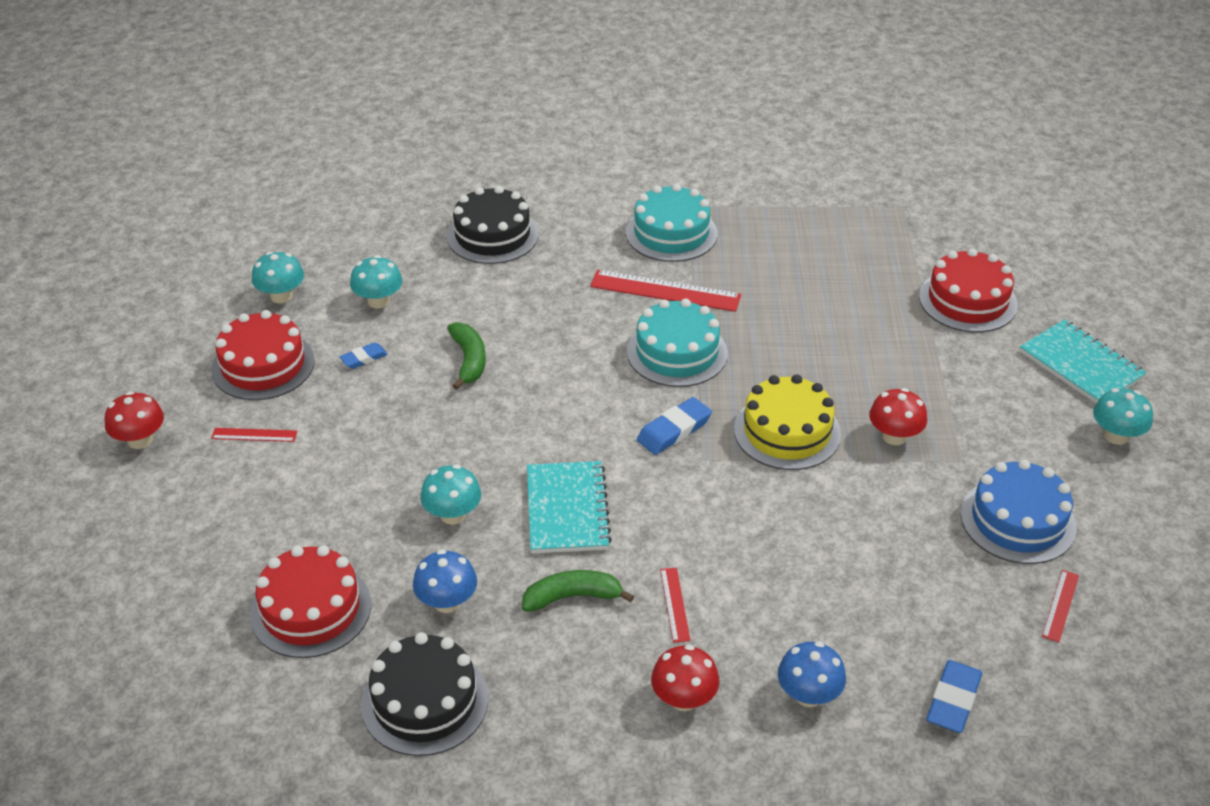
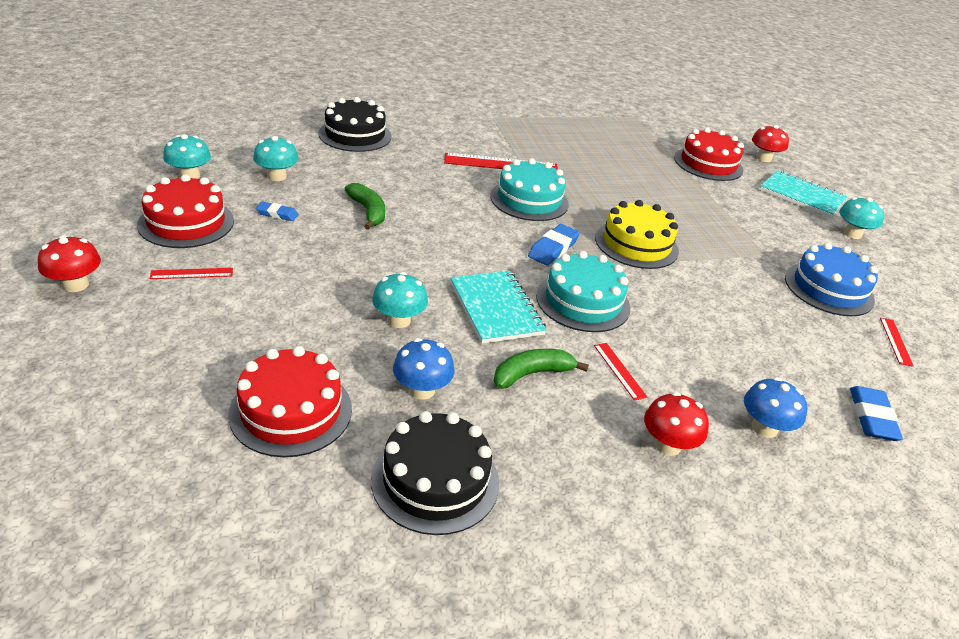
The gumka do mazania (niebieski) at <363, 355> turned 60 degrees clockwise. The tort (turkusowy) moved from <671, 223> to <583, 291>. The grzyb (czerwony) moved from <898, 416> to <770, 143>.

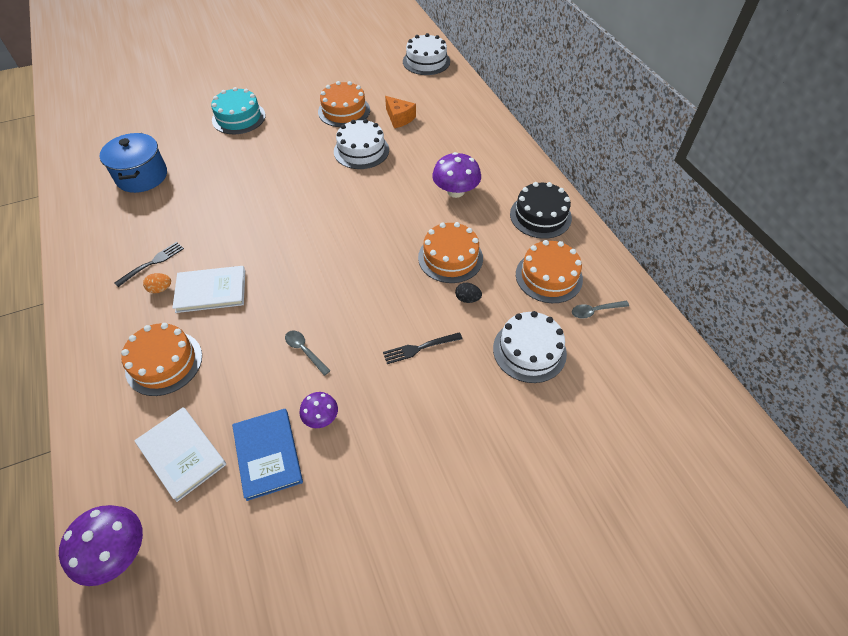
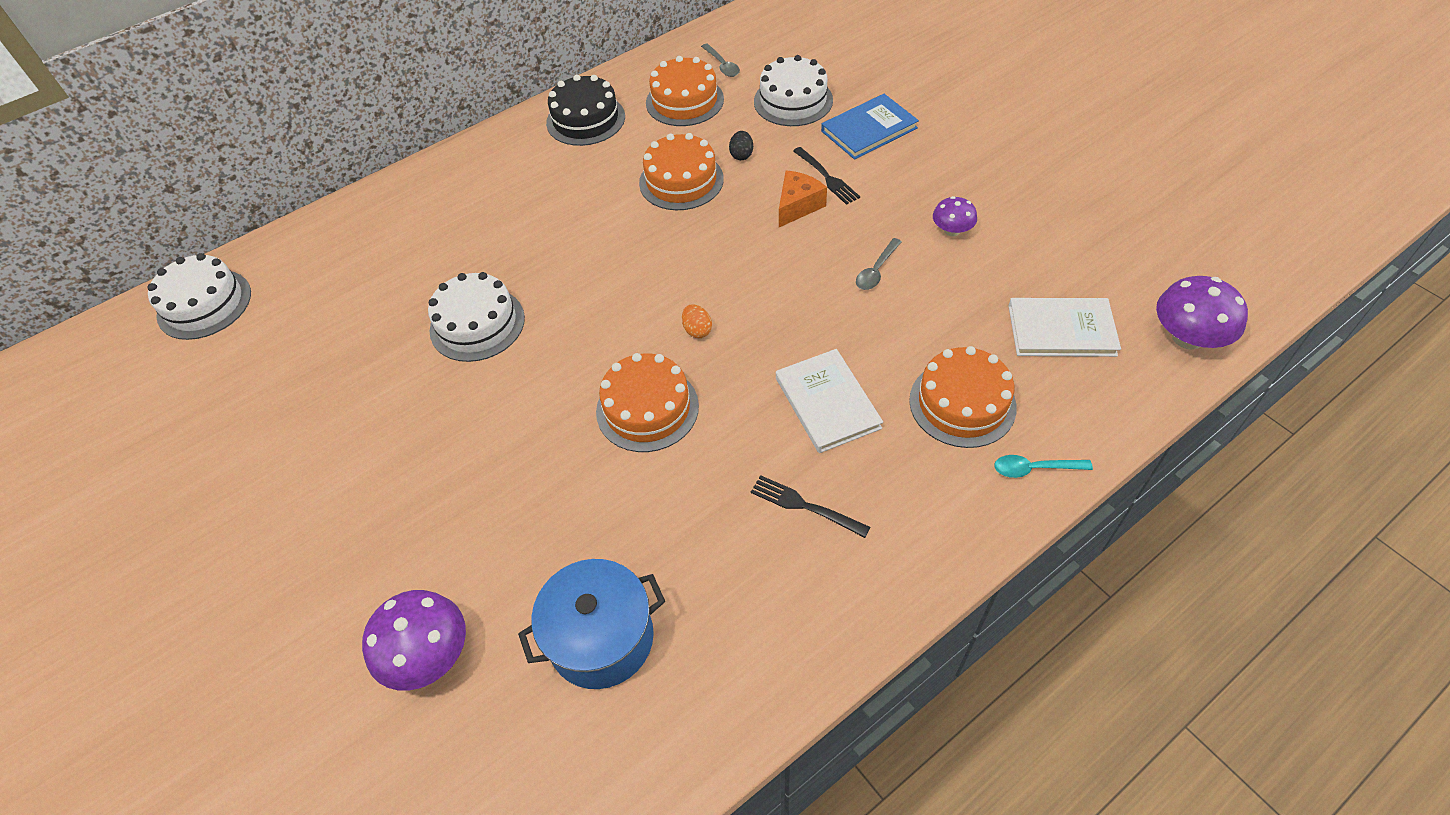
The książka (biały) at <180, 454> turned 60 degrees clockwise. The jajko (pomarańczowy) moved from <157, 283> to <697, 321>. The tort (turkusowy) at <238, 110> disappeared. The książka (niebieski) moved from <267, 455> to <870, 127>. The tort (pomarańczowy) moved from <344, 104> to <647, 402>. The ser (pomarańczowy) moved from <400, 112> to <803, 198>. The grzyb (fioletowy) moved from <456, 175> to <414, 640>. The łyżka (turkusowy) at <1043, 466> appeared.

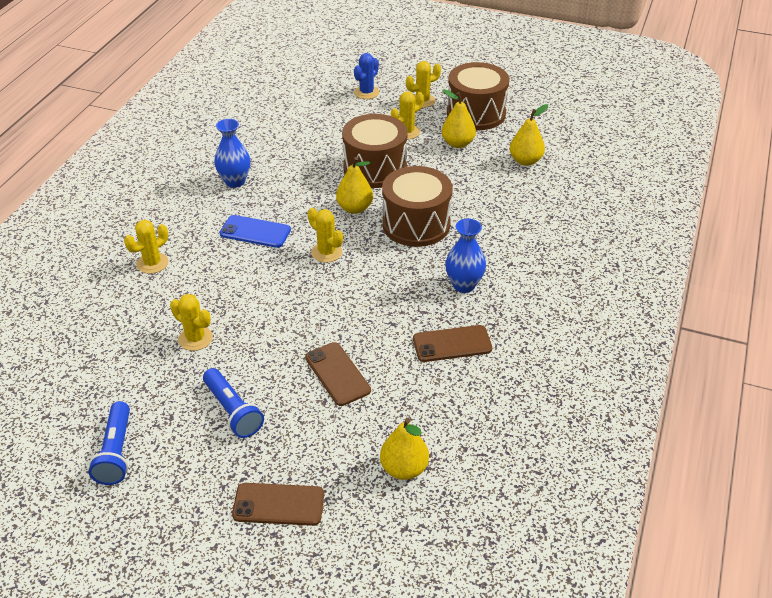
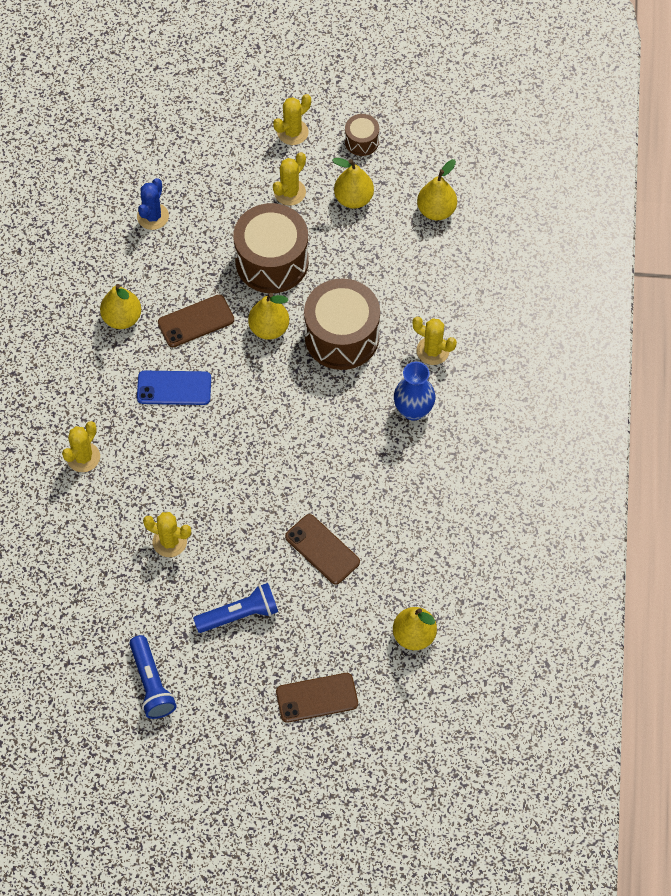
The latarka (niebieski) at <233, 403> turned 60 degrees counterclockwise. The wazon (niebieski) at <232, 153> was replaced by the gruszka (żółty) at <120, 306>. The kaktus (żółty) moved from <325, 235> to <434, 341>. The kaktus (niebieski) moved from <366, 76> to <153, 204>. The telefon (brązowy) moved from <452, 343> to <196, 321>. The bęben (brązowy) at <478, 96> changed to 0.48 times the size.

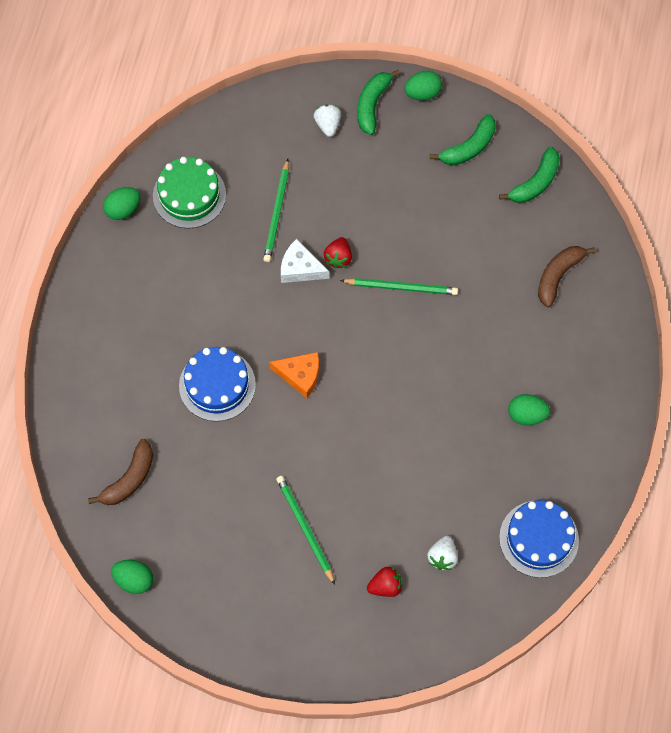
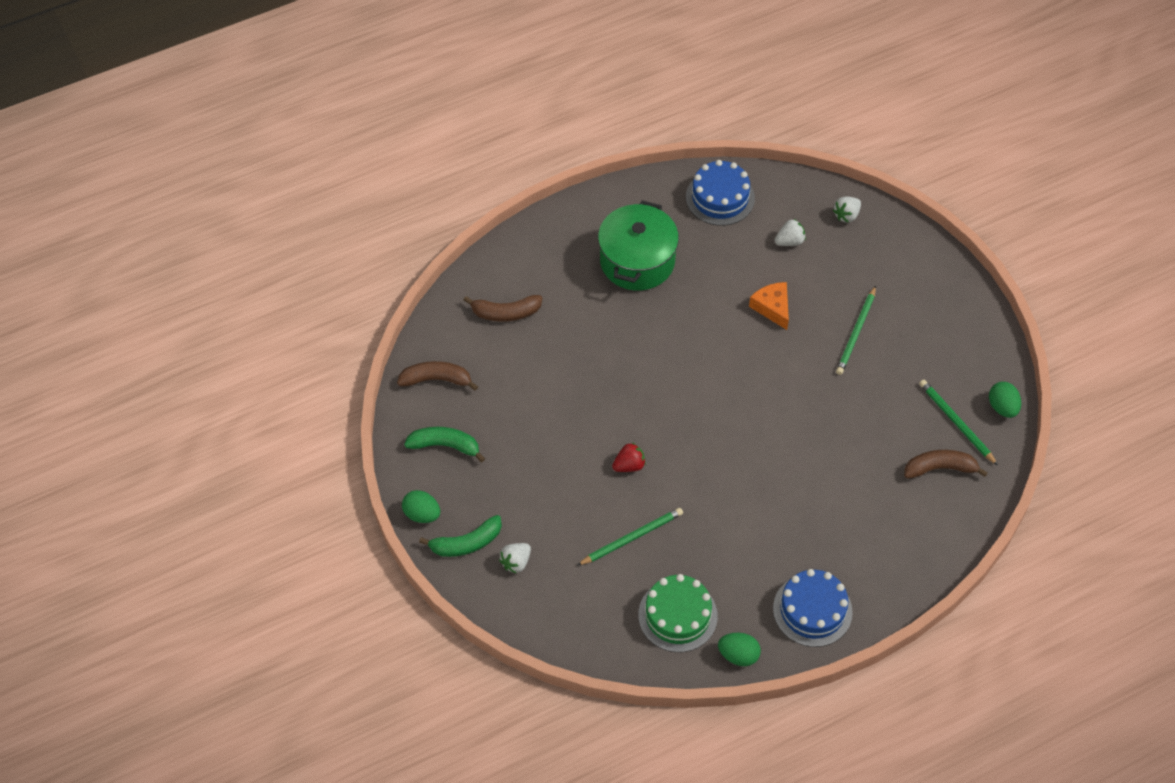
The tort (niebieski) moved from <217, 384> to <813, 608>. The ser (pomarańczowy) moved from <294, 375> to <769, 306>. The ser (biały) at <305, 261> disappeared. The ołówek (zielony) moved from <399, 286> to <958, 423>. The truskawka (czerwony) at <384, 582> disappeared. The banan (zielony) at <529, 175> became the banan (brązowy) at <437, 376>. The jajko (zielony) at <529, 410> was replaced by the garnek (zielony) at <638, 246>. The truskawka (biały) at <847, 210> appeared.

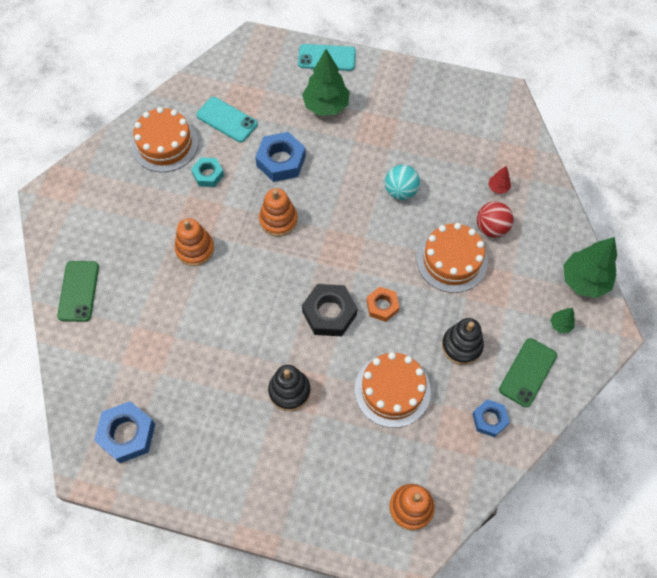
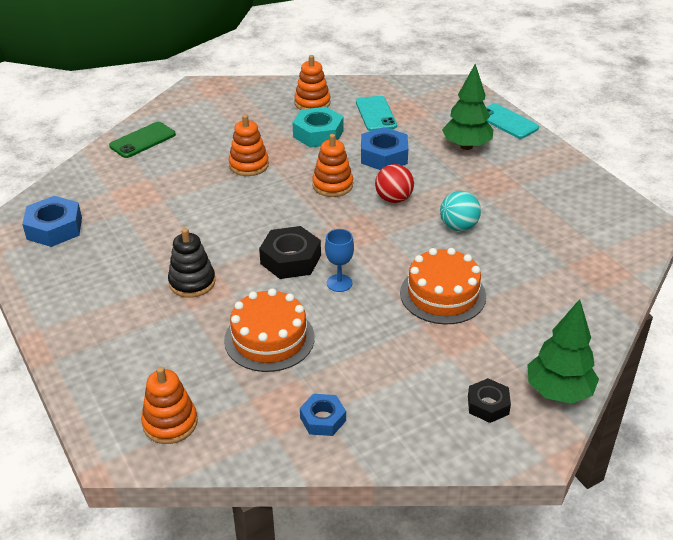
The tort (pomarańczowy) at <165, 139> was replaced by the zabawka nakładanka (pomarańczowy) at <312, 82>. The nakrętka (turkusowy) at <207, 172> changed to 1.60 times the size. The nakrętka (pomarańczowy) at <383, 304> was replaced by the kielich (niebieski) at <339, 260>. The zabawka nakładanka (czarny) at <463, 341> disappeared. The piłka (czerwony) moved from <495, 219> to <394, 183>. The drzewko (czerwony) at <499, 180> disappeared. The telefon (zielony) at <528, 372> disappeared. The drzewko (zielony) at <562, 320> was replaced by the nakrętka (czarny) at <489, 400>.

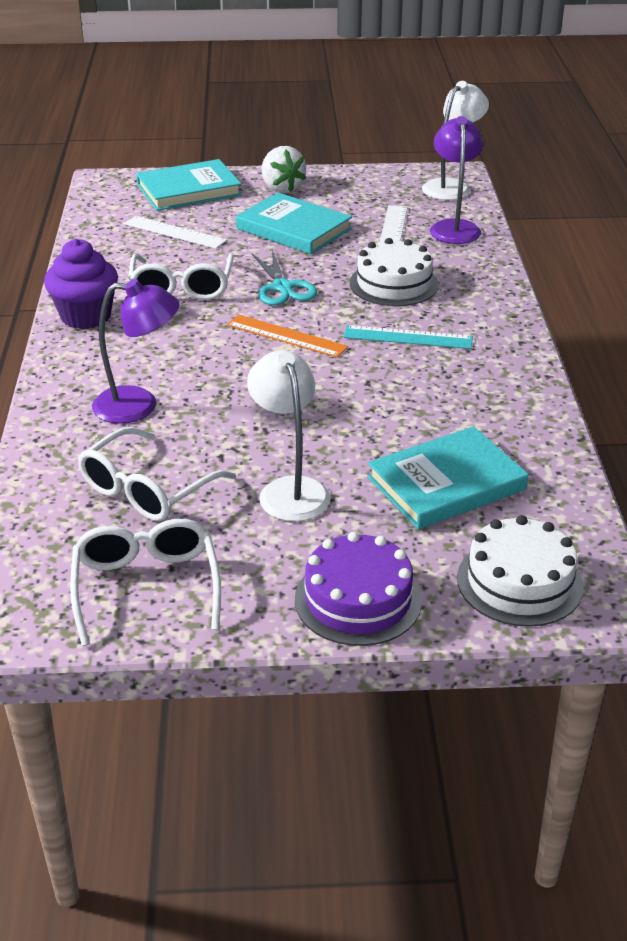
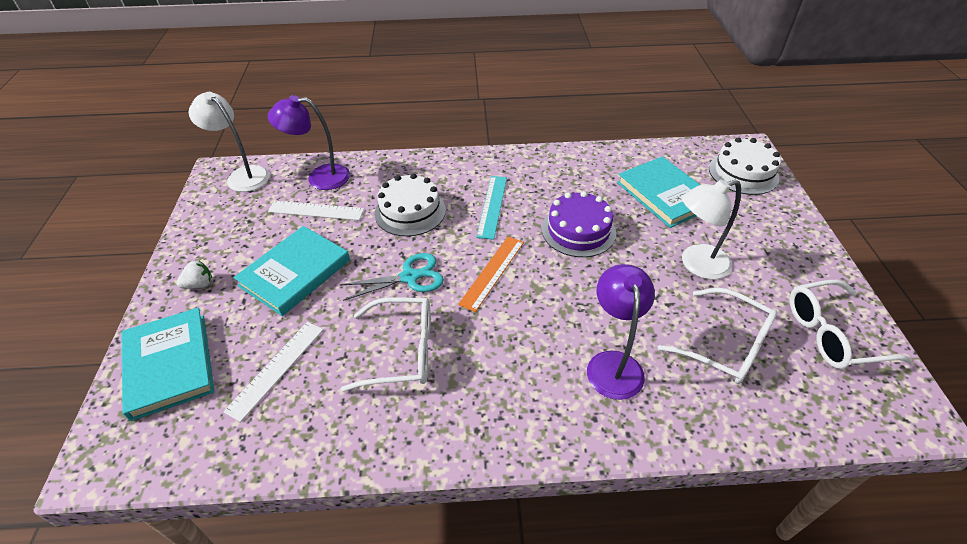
The muffinka (fioletowy) at <81, 284> disappeared. The truskawka (biały) at <284, 169> changed to 0.59 times the size. The tort (fioletowy) moved from <358, 589> to <579, 224>.

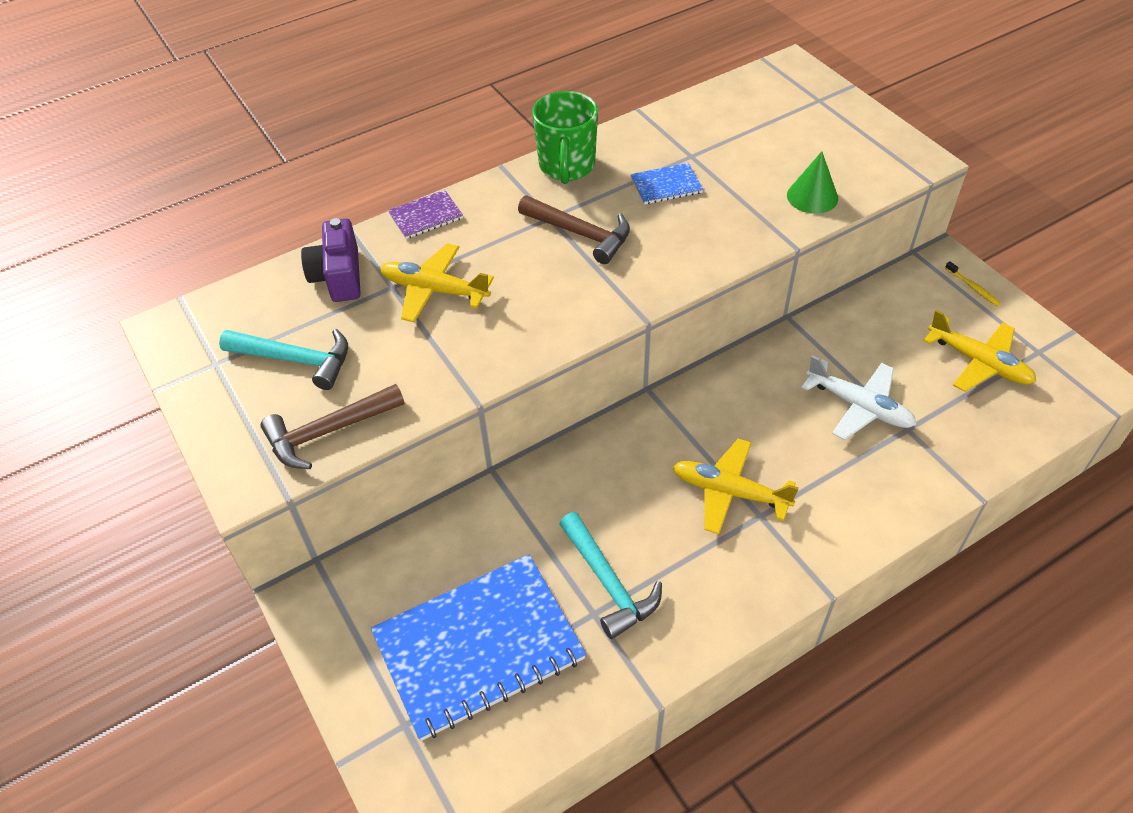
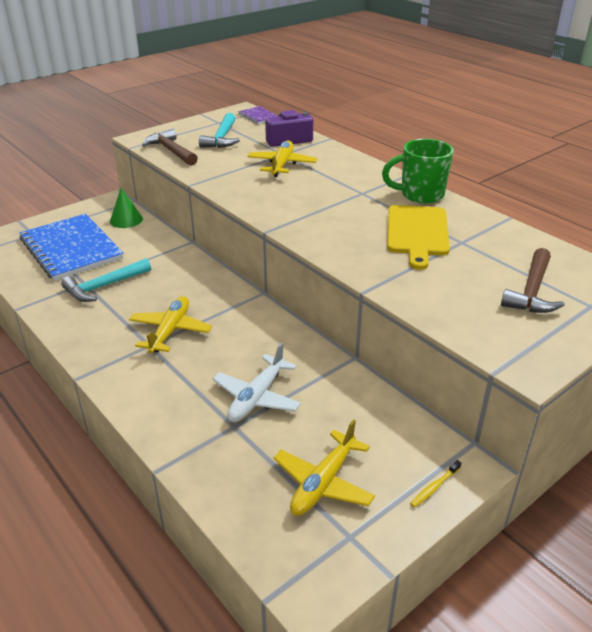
The zeszyt (fioletowy) moved from <425, 214> to <258, 115>. The młotek (brązowy) moved from <574, 230> to <533, 280>. The zeszyt (niebieski) at <667, 184> was replaced by the deska do krojenia (żółty) at <418, 237>. The stożek (zielony) moved from <812, 182> to <126, 208>.

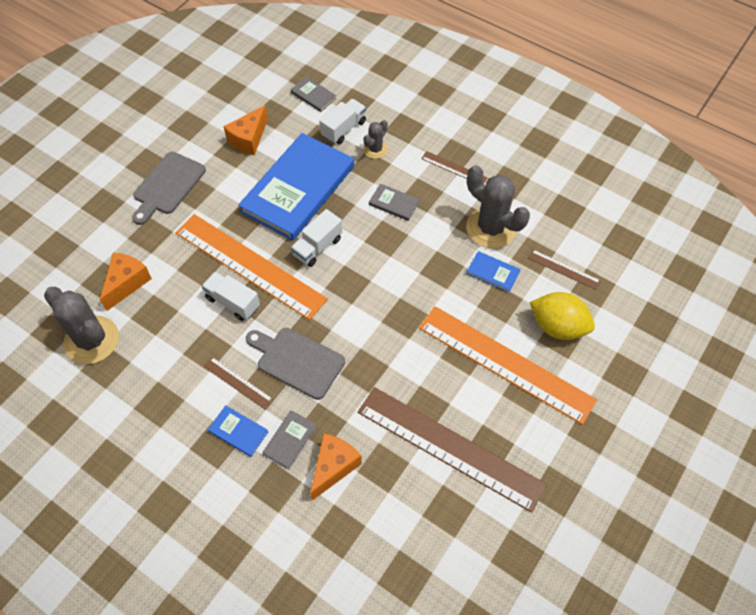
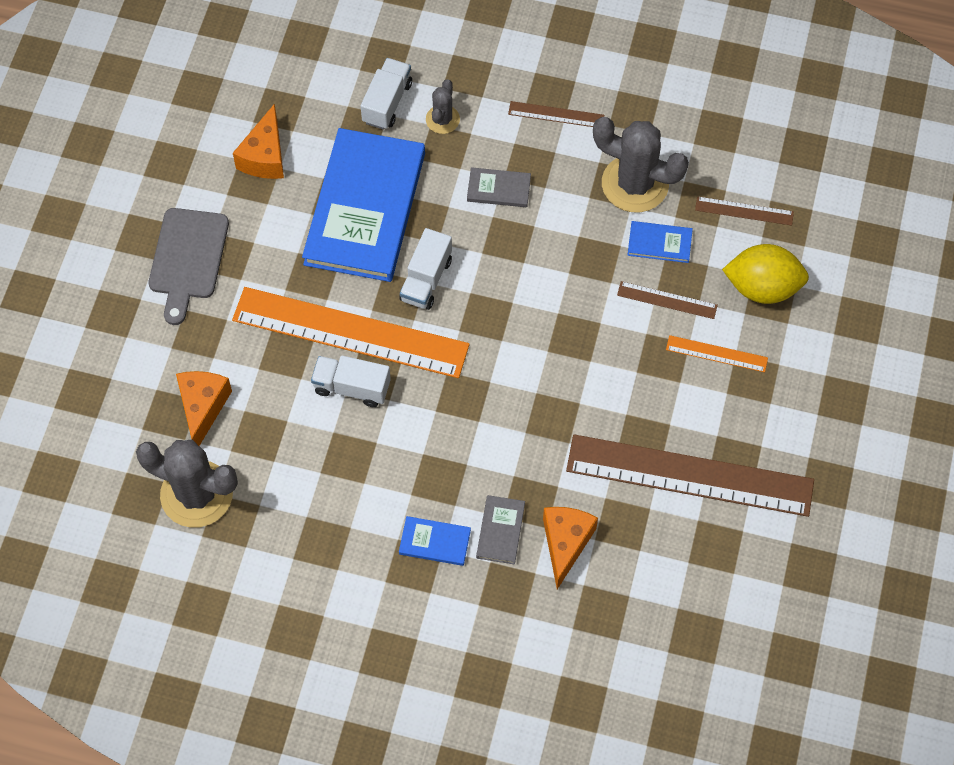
The linijka (brązowy) moved from <238, 383> to <667, 300>. The deska do krojenia (szary) at <295, 364> disappeared. The książka (szary) at <314, 94> disappeared. The linijka (pomarańczowy) at <508, 365> changed to 0.42 times the size.

